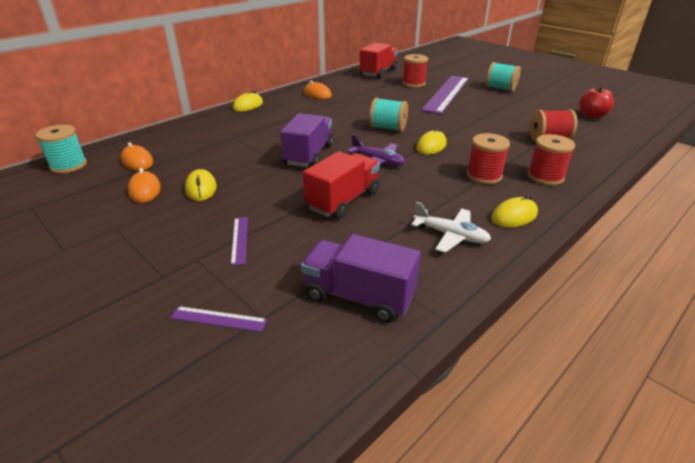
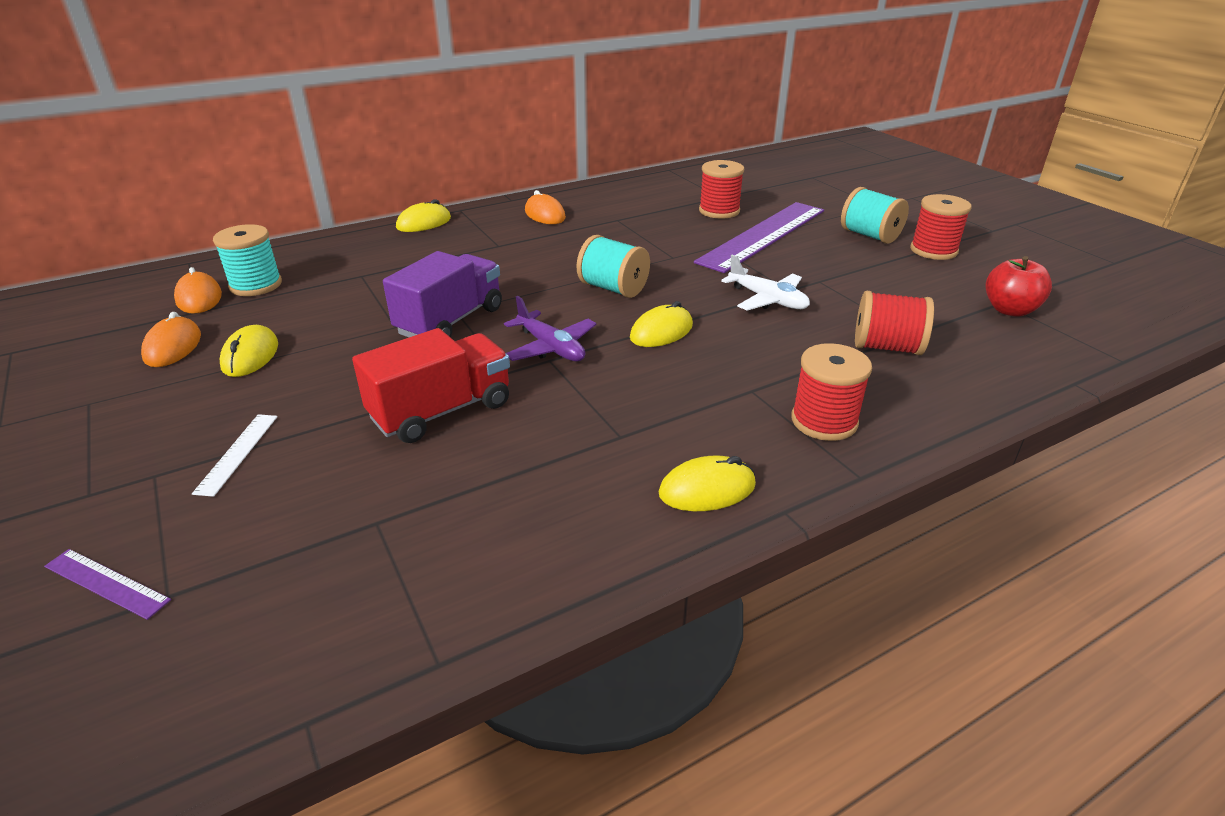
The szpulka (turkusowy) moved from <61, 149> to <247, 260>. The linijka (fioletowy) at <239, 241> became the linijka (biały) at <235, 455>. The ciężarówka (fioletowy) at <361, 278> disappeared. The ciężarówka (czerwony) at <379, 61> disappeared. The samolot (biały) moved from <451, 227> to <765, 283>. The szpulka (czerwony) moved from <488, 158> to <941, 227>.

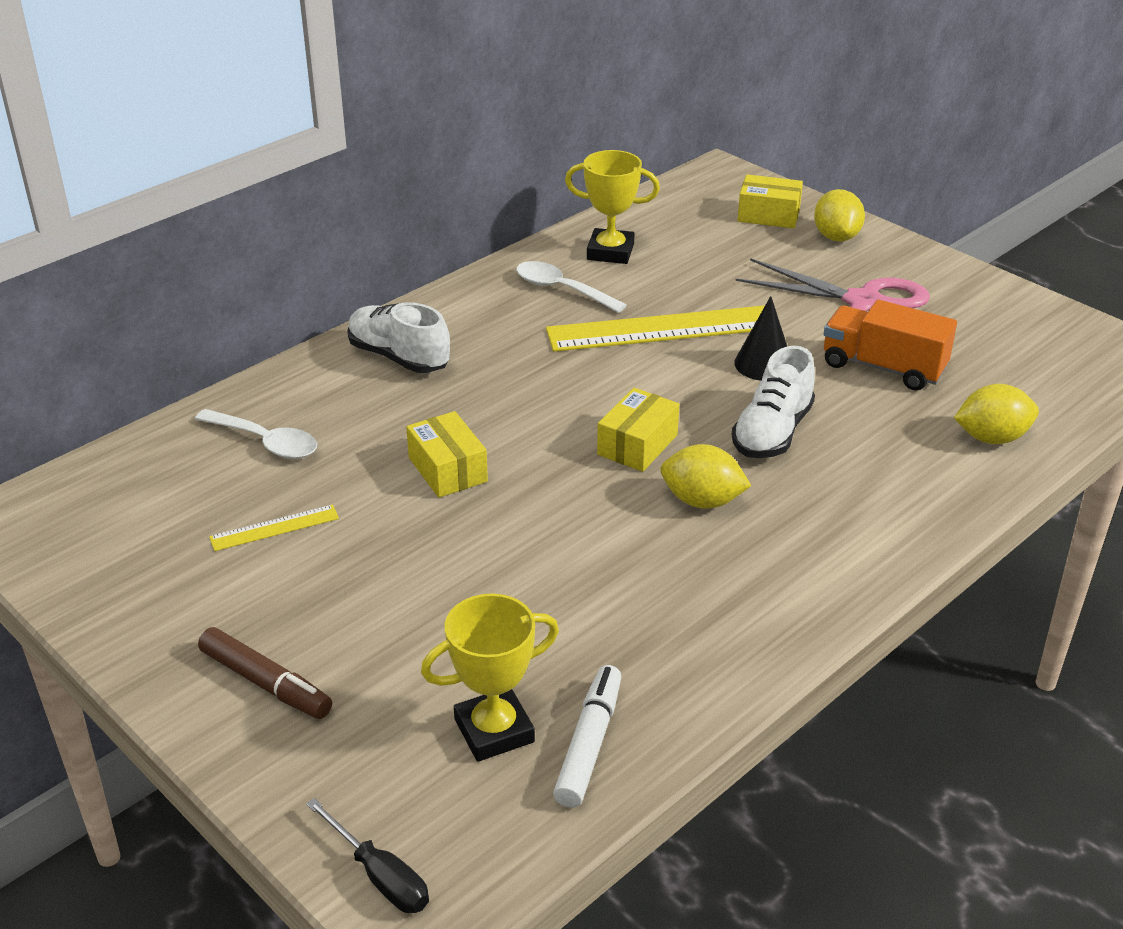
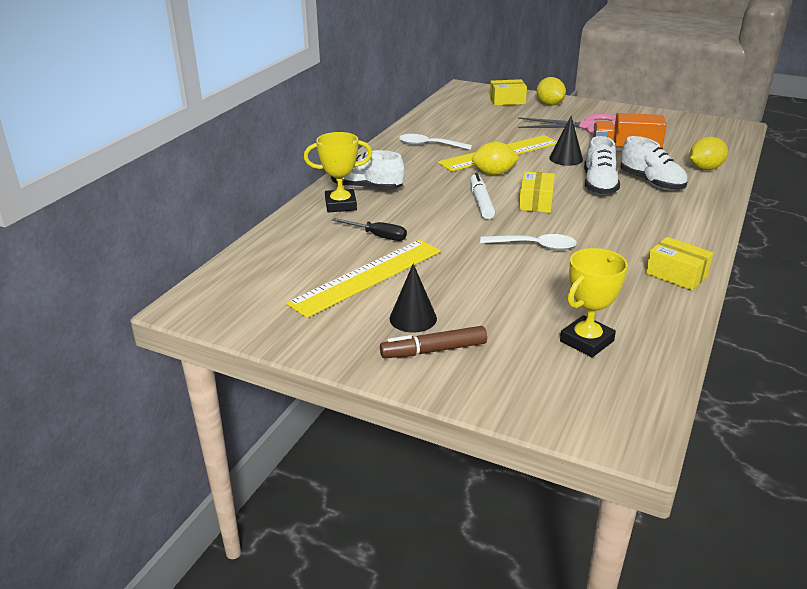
The łyżka (biały) moved from <256, 434> to <528, 242>. The flamaster (brązowy) at <265, 673> turned 150 degrees clockwise. The linijka (żółty) at <274, 528> changed to 2.17 times the size. The śrubokręt (czarny) moved from <367, 855> to <369, 229>. The pudełko (żółty) moved from <447, 454> to <679, 264>. The flamaster (biały) moved from <587, 736> to <482, 196>. The puchar (żółty) moved from <612, 207> to <338, 172>. The cytryna (żółty) moved from <705, 476> to <496, 158>. The stożek (czarny) at <413, 298> appeared. The but (biały) at <653, 163> appeared.

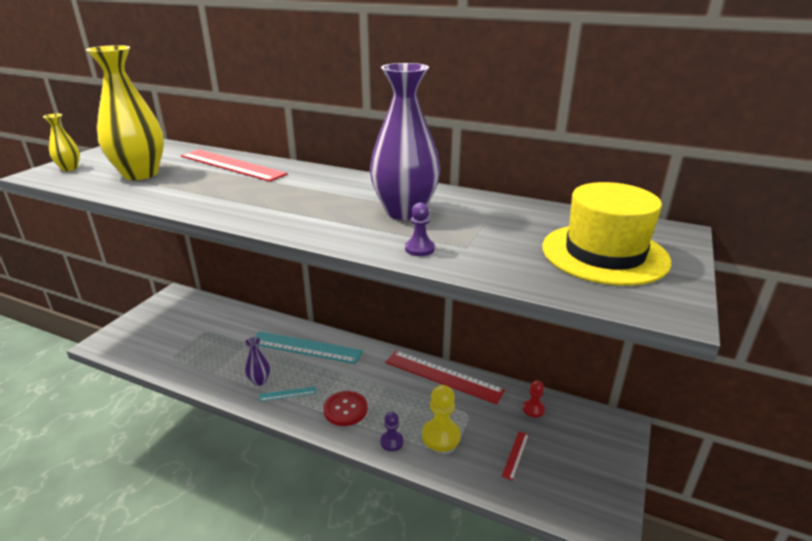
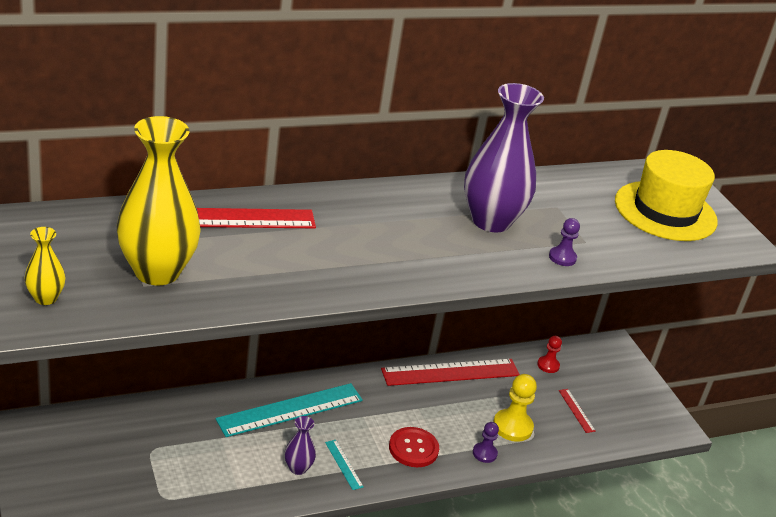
The linijka (turkusowy) at <288, 393> turned 60 degrees counterclockwise.

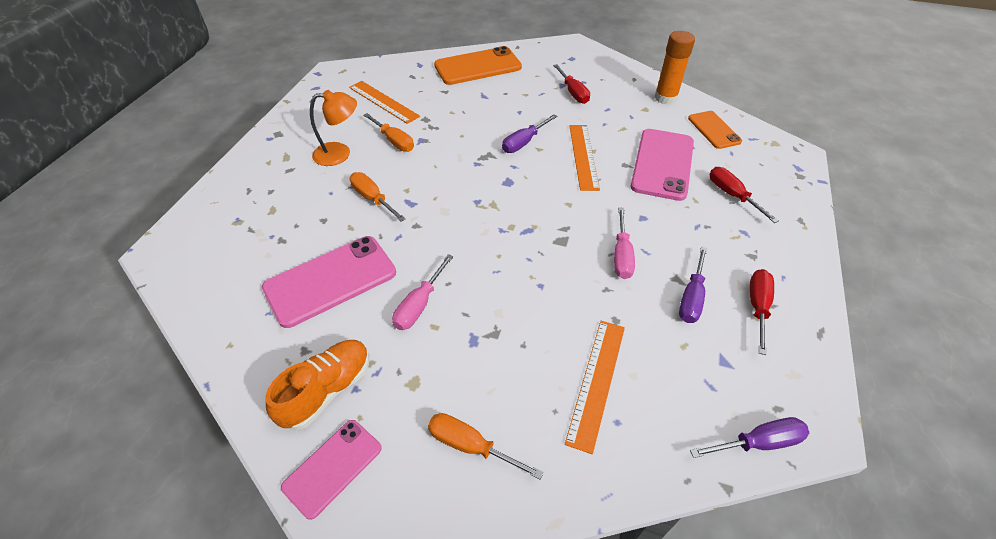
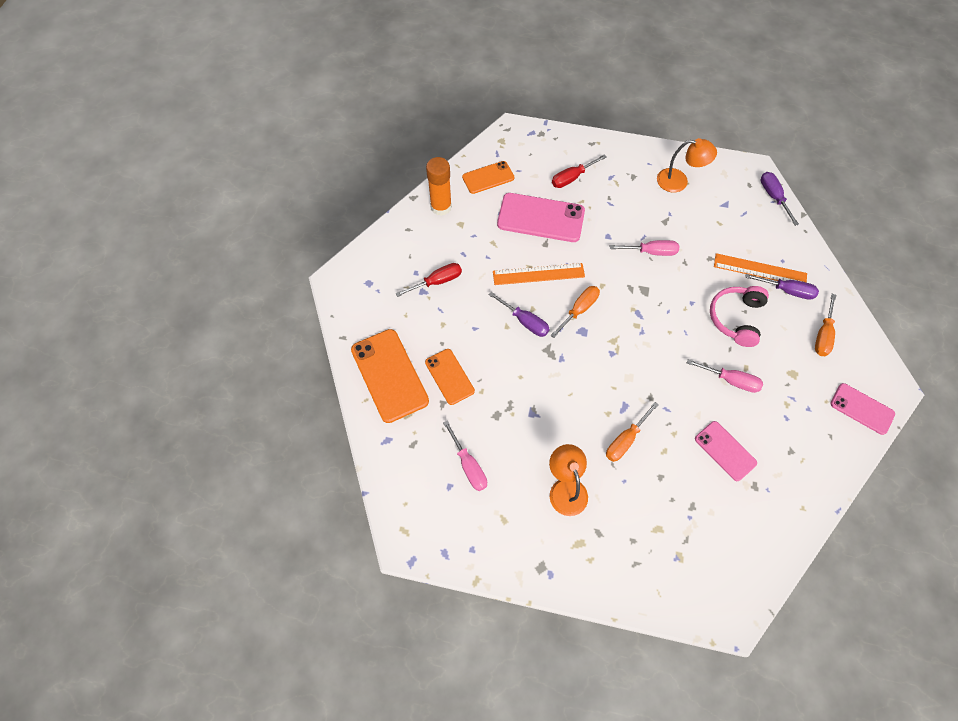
The telefon (różowy) at <329, 282> changed to 0.60 times the size. The but (pomarańczowy) at <317, 385> disappeared. The linijka (pomarańczowy) at <384, 102> was replaced by the śrubokręt (różowy) at <465, 455>. The śrubokręt (pomarańczowy) moved from <388, 132> to <575, 312>. The śrubokręt (fioletowy) moved from <693, 285> to <782, 287>. The śrubokręt (czerwony) at <762, 312> was replaced by the lampka (pomarańczowy) at <687, 165>. The telefon (pomarańczowy) at <450, 377> appeared. The słuchawki (różowy) at <739, 316> appeared.

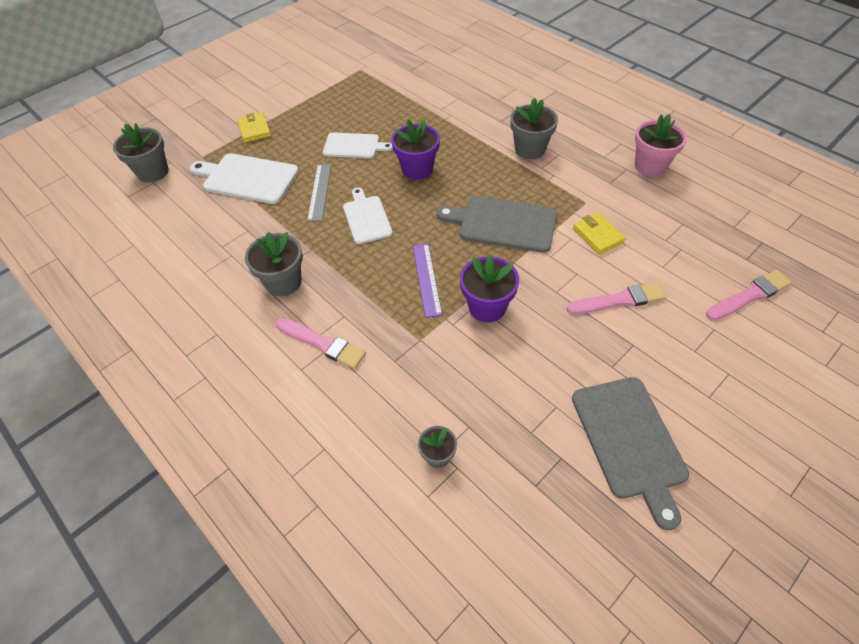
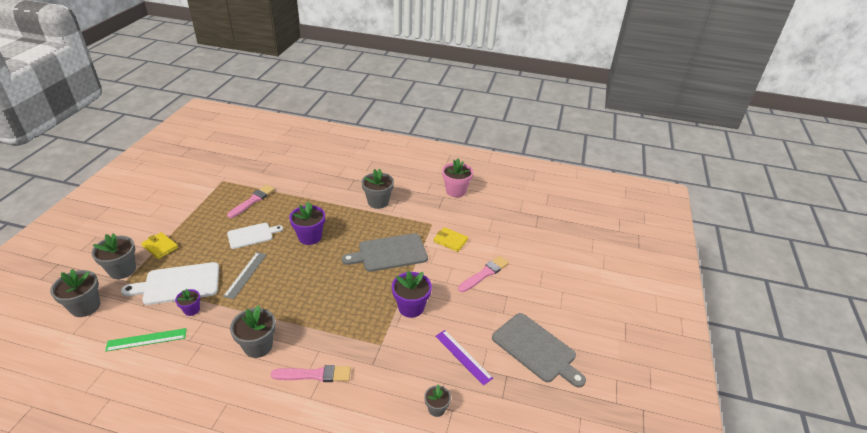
The linijka (szary) at <319, 193> turned 45 degrees clockwise. The deska do krojenia (biały) at <368, 216> disappeared. The linijka (fioletowy) moved from <427, 281> to <464, 358>. The pędzel (różowy) moved from <749, 295> to <251, 201>. The doniczka (szary) at <113, 256> appeared. The linijka (zielony) at <145, 339> appeared. The doniczka (fioletowy) at <187, 302> appeared.

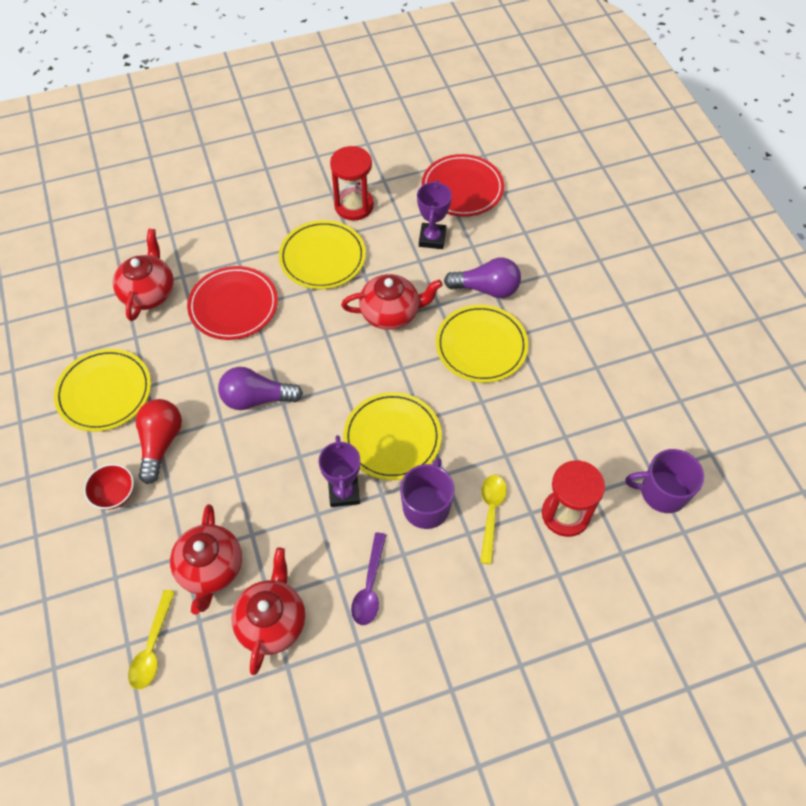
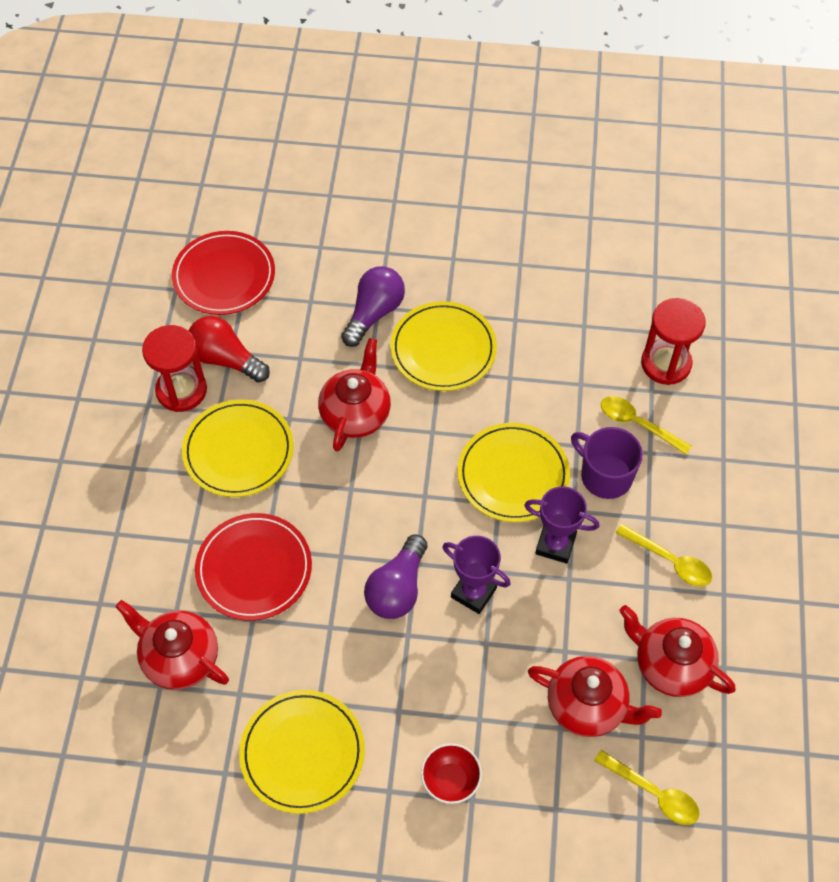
The żarówka (czerwony) moved from <159, 441> to <229, 349>. The łyżka (fioletowy) at <368, 578> became the łyżka (żółty) at <664, 555>. The puchar (fioletowy) moved from <434, 214> to <476, 575>. The kubek (fioletowy) at <664, 481> disappeared.

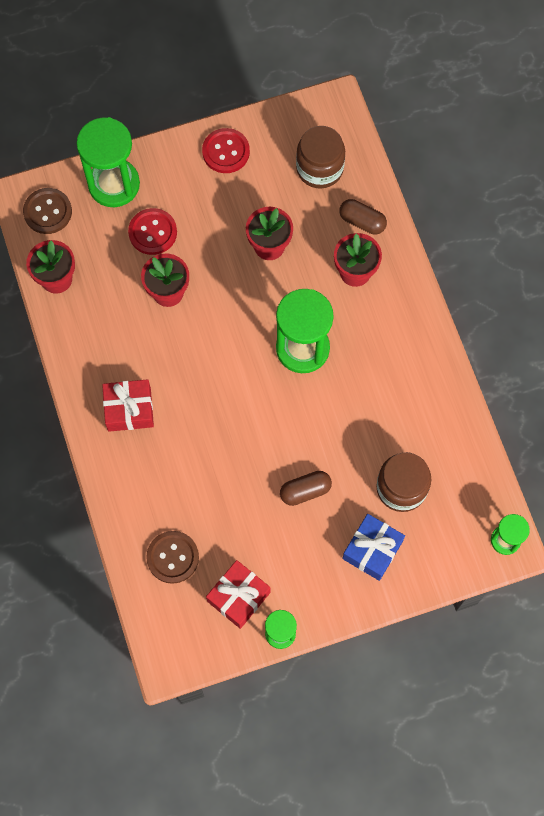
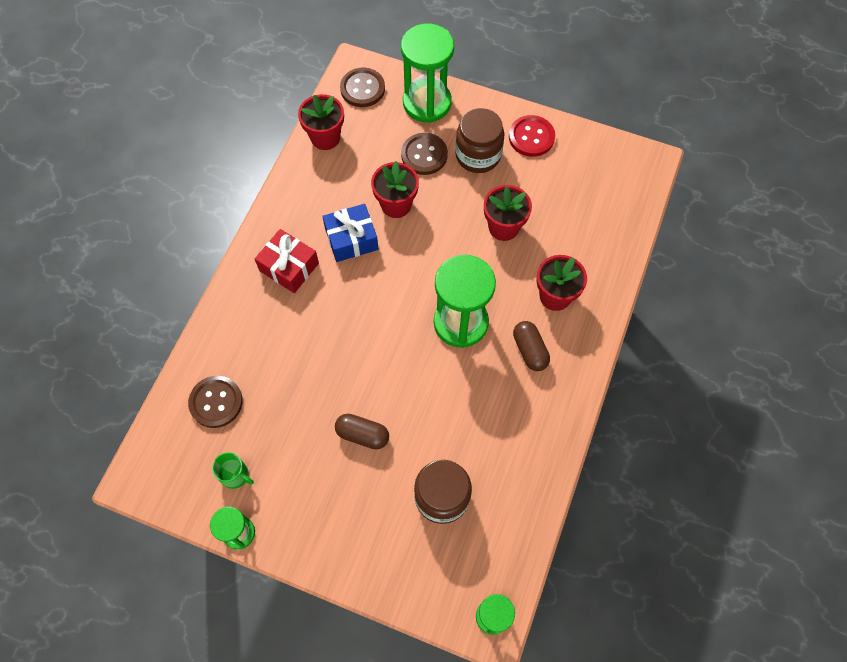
The guzik (czerwony) at <152, 231> became the guzik (brązowy) at <424, 154>. The prezent (czerwony) at <238, 594> was replaced by the kubek (zielony) at <233, 470>. The słoik (brązowy) moved from <320, 157> to <479, 140>. The kapsułka (brązowy) moved from <363, 216> to <531, 346>. The prezent (niebieski) moved from <373, 547> to <350, 233>.

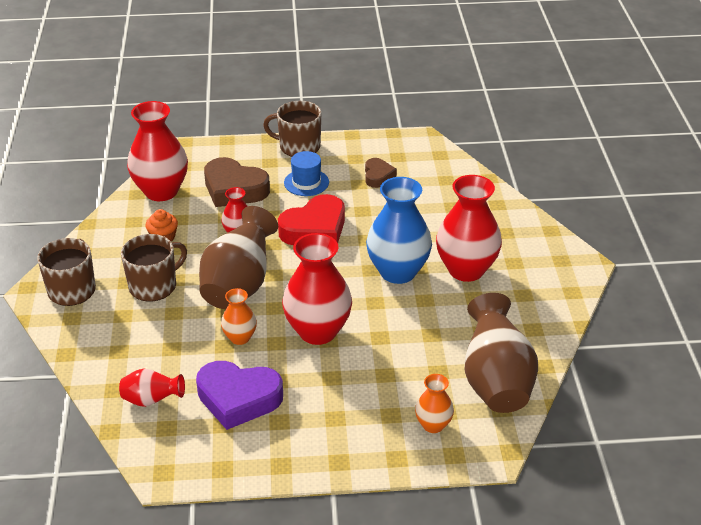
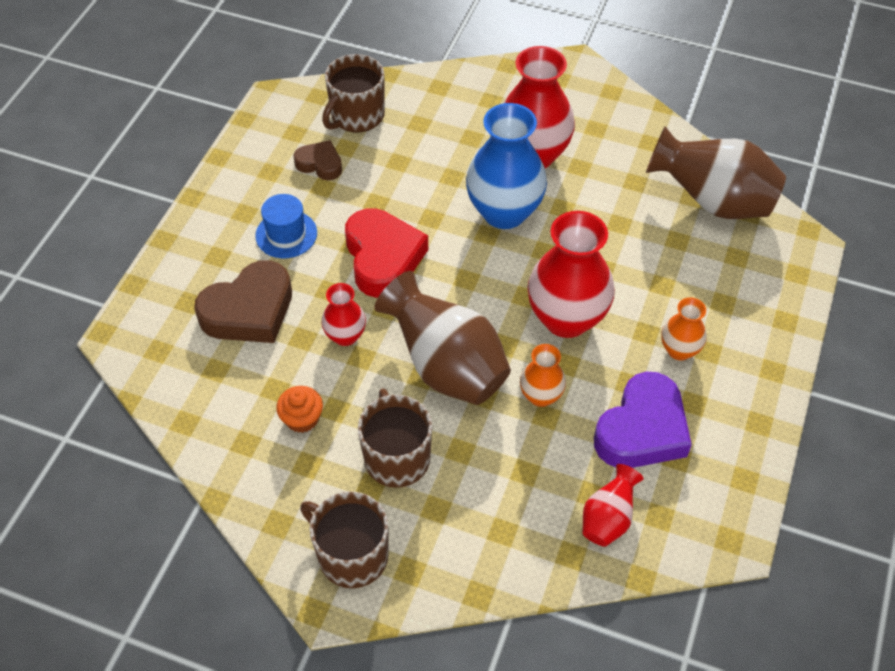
The wazon (czerwony) at <157, 151> disappeared. The kubek (brązowy) moved from <292, 129> to <353, 93>. The wazon (pomarańczowy) moved from <434, 403> to <683, 329>.

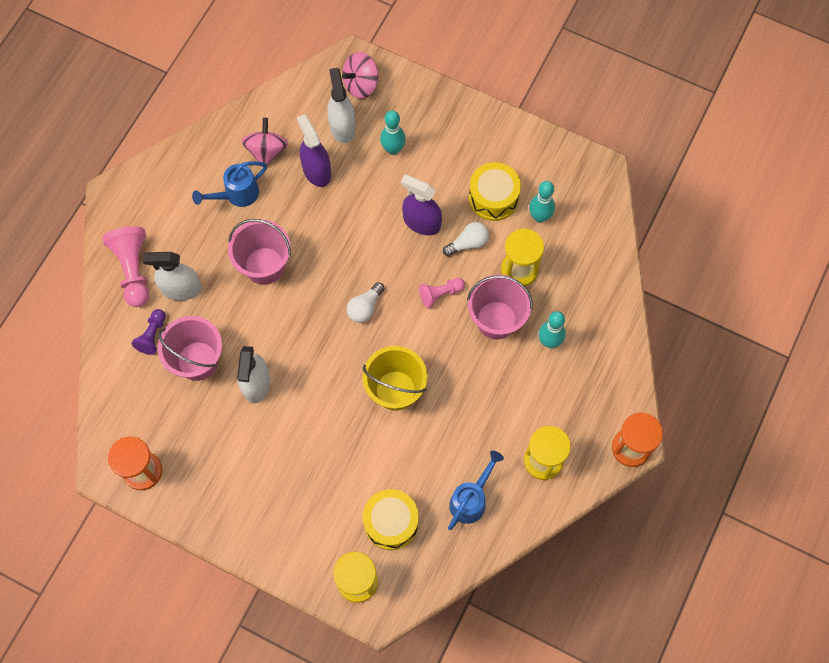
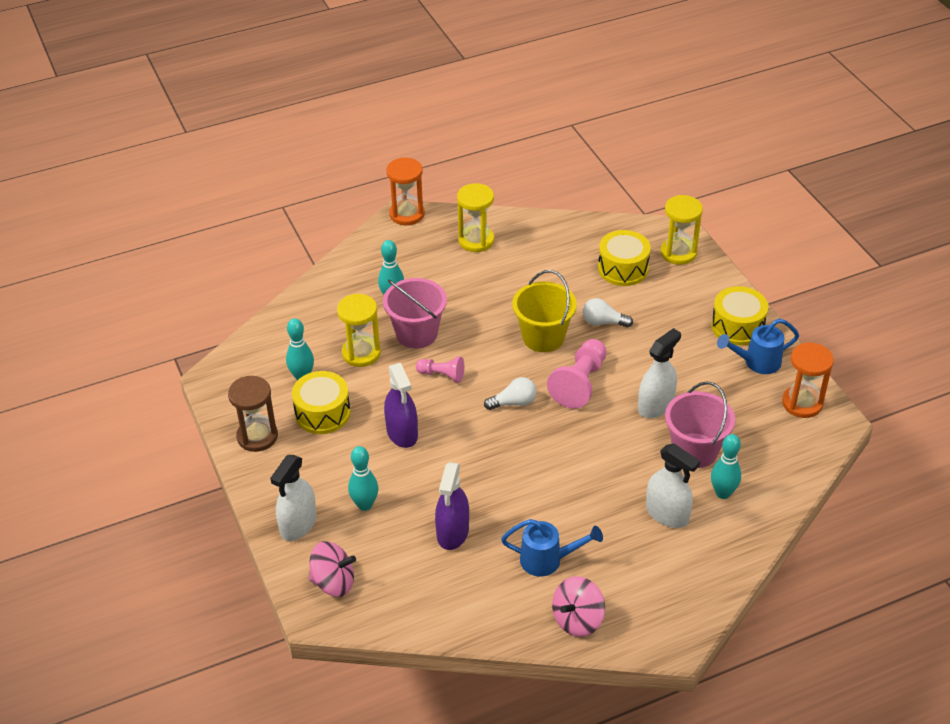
The pionek (różowy) moved from <125, 267> to <577, 374>. The pionek (fioletowy) at <148, 332> was replaced by the kręgiel (turkusowy) at <726, 466>. The wiadro (różowy) at <259, 252> disappeared. The bączek (różowy) moved from <264, 142> to <578, 606>. The spryskiwacz (biały) moved from <341, 105> to <293, 498>. The żarówka (biały) moved from <466, 239> to <607, 312>. The konewka (niebieski) moved from <476, 490> to <758, 346>. The klepsydra (brązowy) at <253, 414> appeared. The bęben (żółty) at <739, 315> appeared.

